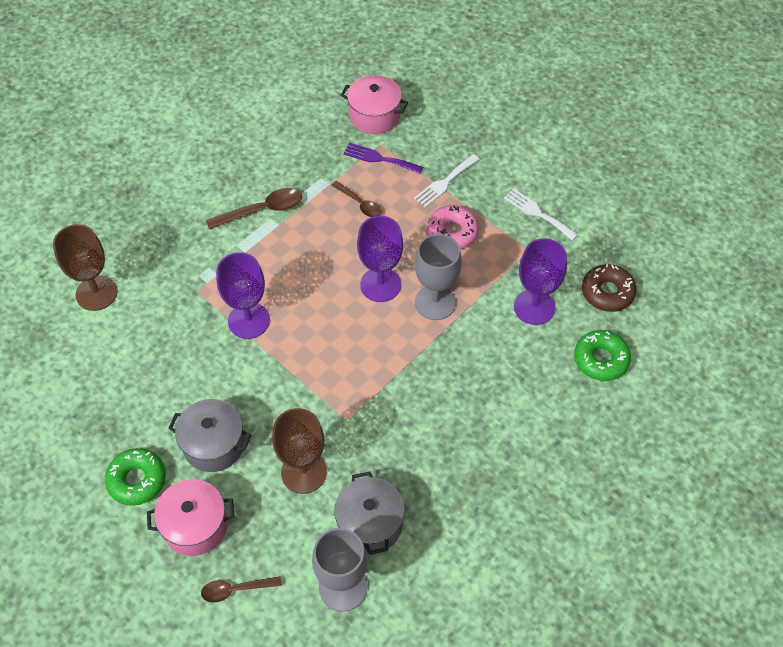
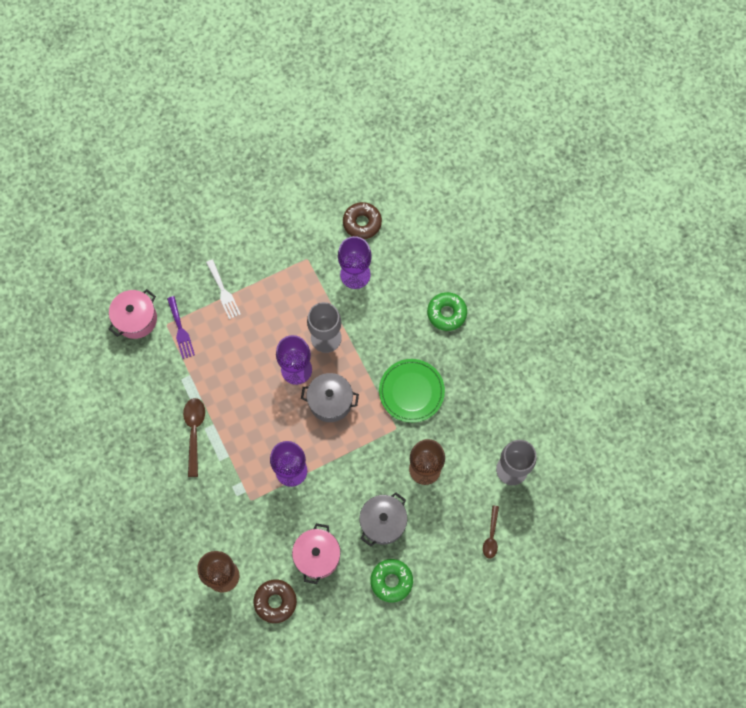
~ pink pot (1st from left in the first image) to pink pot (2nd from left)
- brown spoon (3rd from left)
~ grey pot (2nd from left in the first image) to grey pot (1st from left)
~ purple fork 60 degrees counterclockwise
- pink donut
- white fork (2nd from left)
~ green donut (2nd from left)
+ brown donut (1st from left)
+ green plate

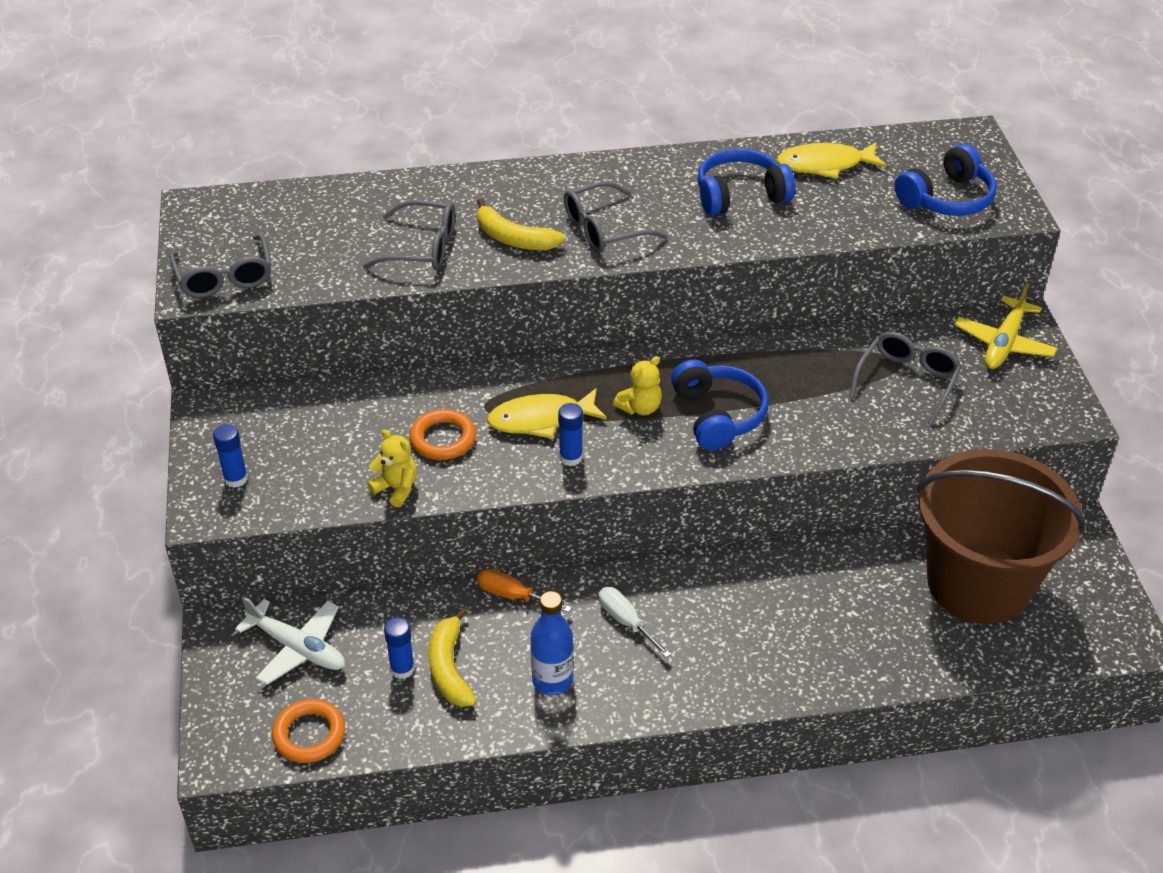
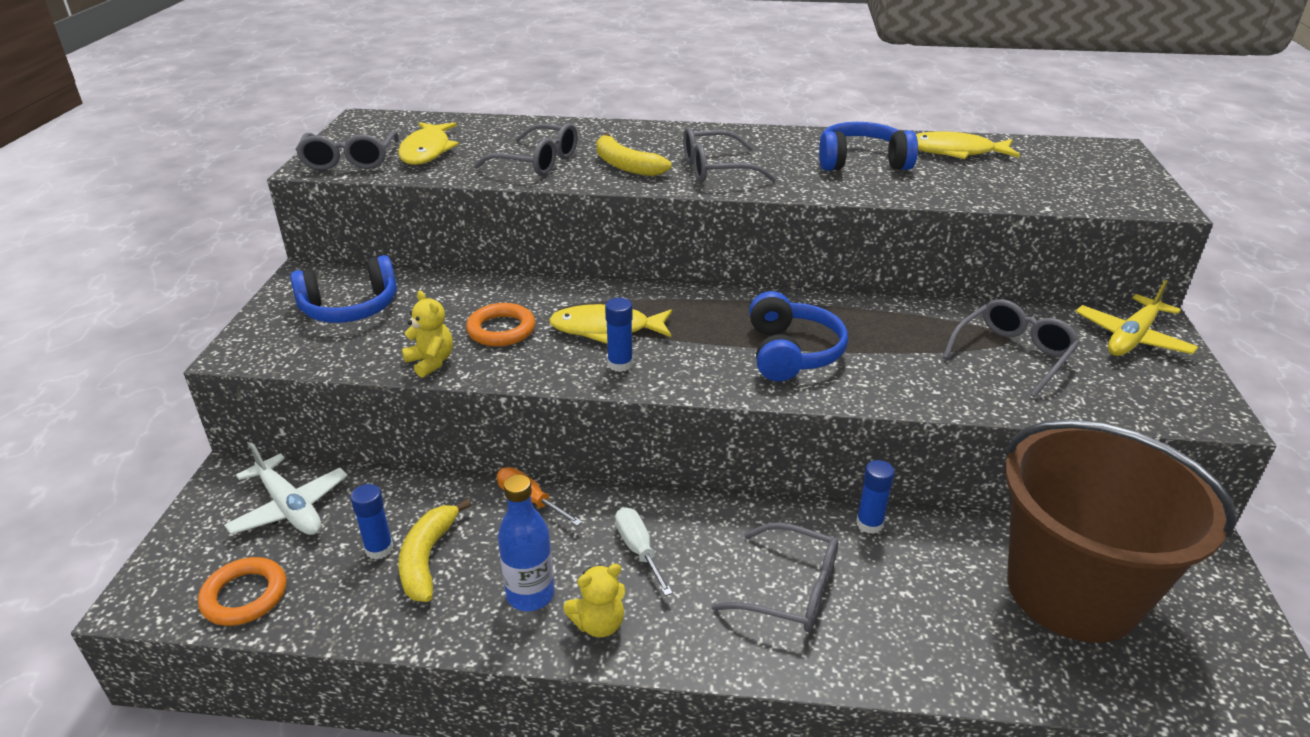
~ blue glue stick (1st from left in the first image) to blue glue stick (3rd from left)
~ yellow teddy bear (2nd from left)
~ blue headphones (3rd from left in the first image) to blue headphones (1st from left)
+ yellow fish (1st from left)
+ grey glasses (4th from left)

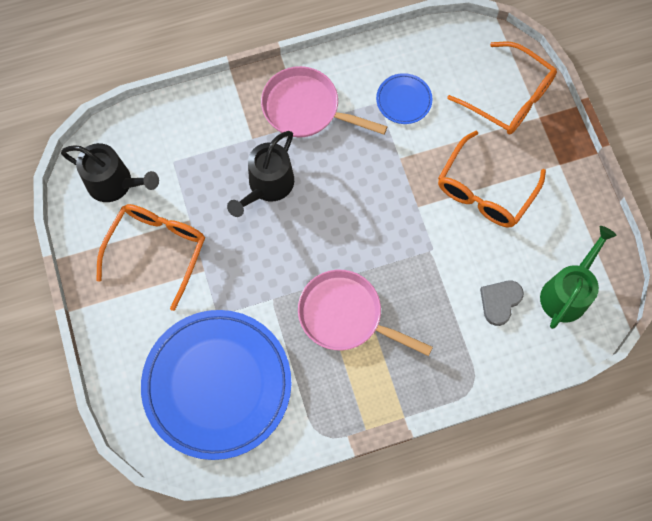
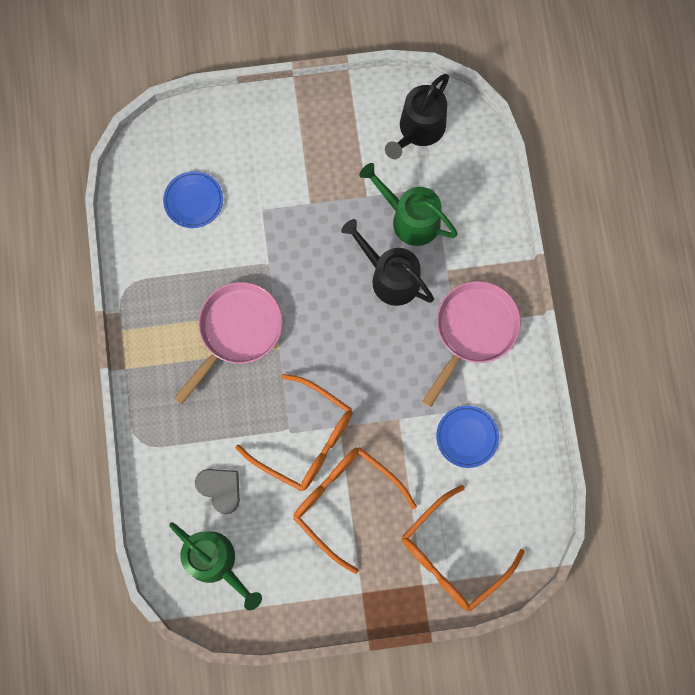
~ orange glasses (1st from left)
~ blue plate (1st from left) x0.42
+ green watering can (2nd from left)

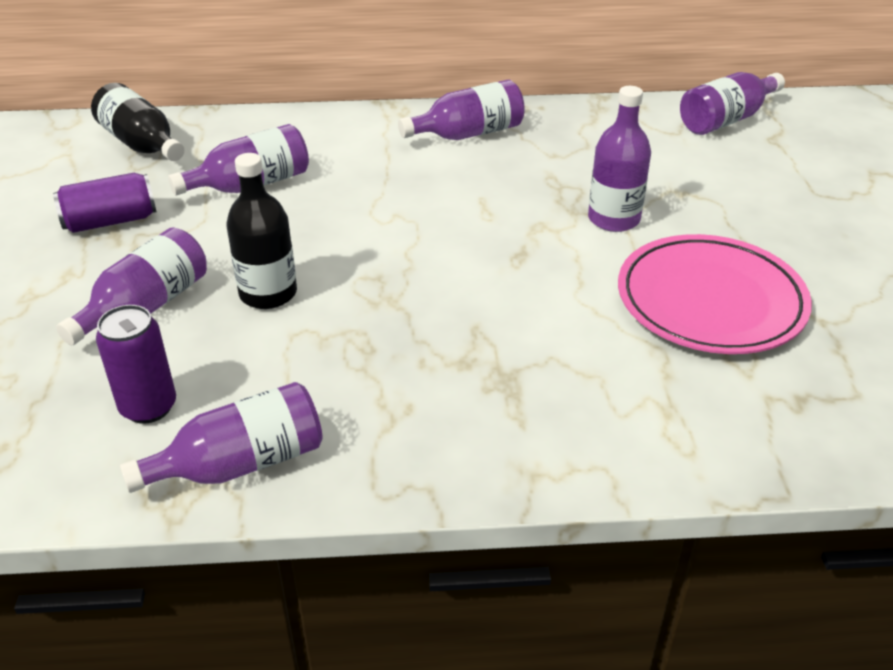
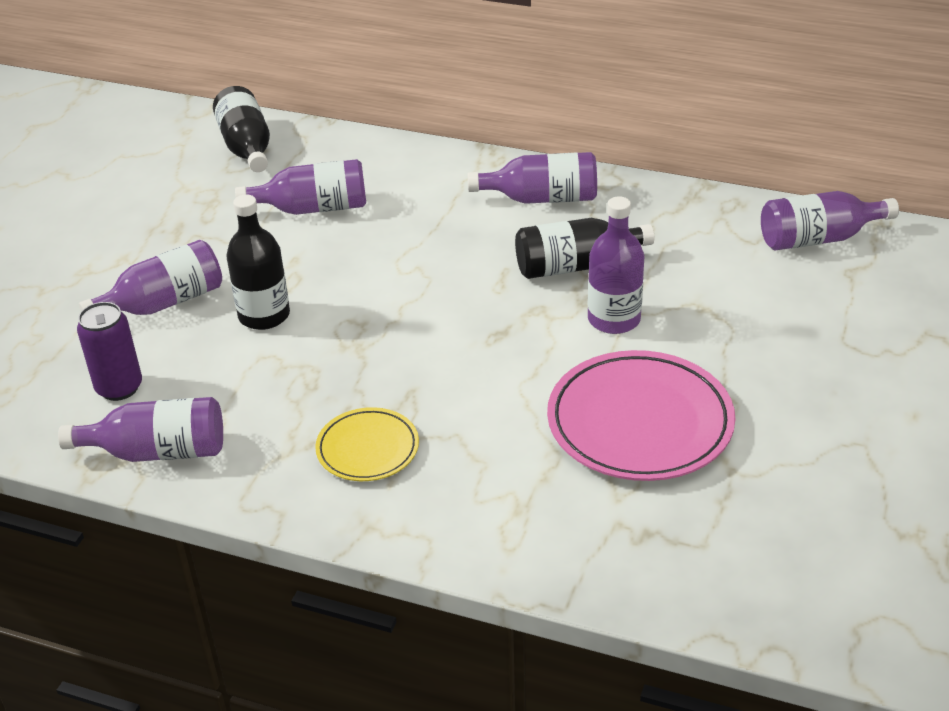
- purple can (1st from left)
+ yellow plate
+ black bottle (3rd from left)

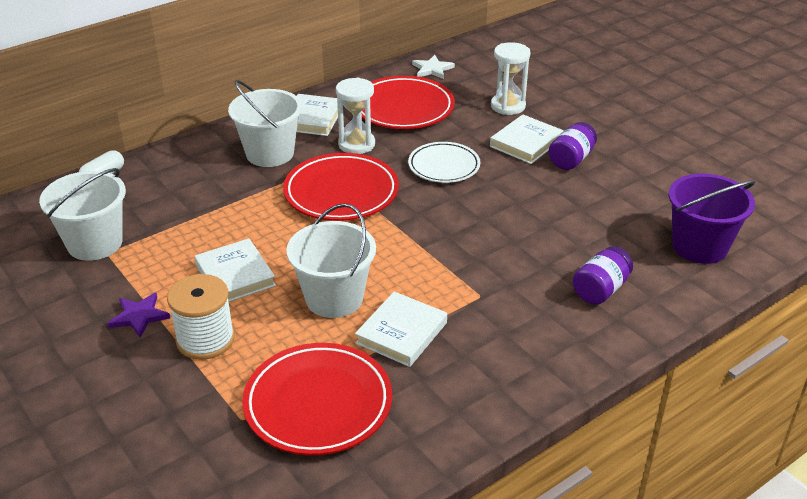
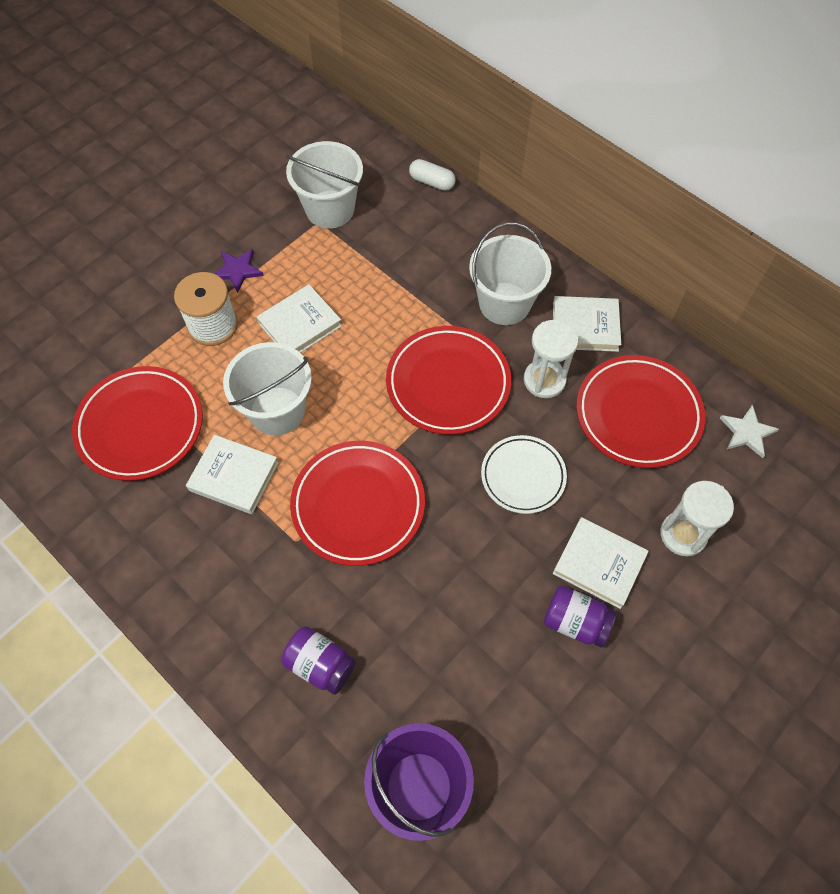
+ red plate (2nd from left)

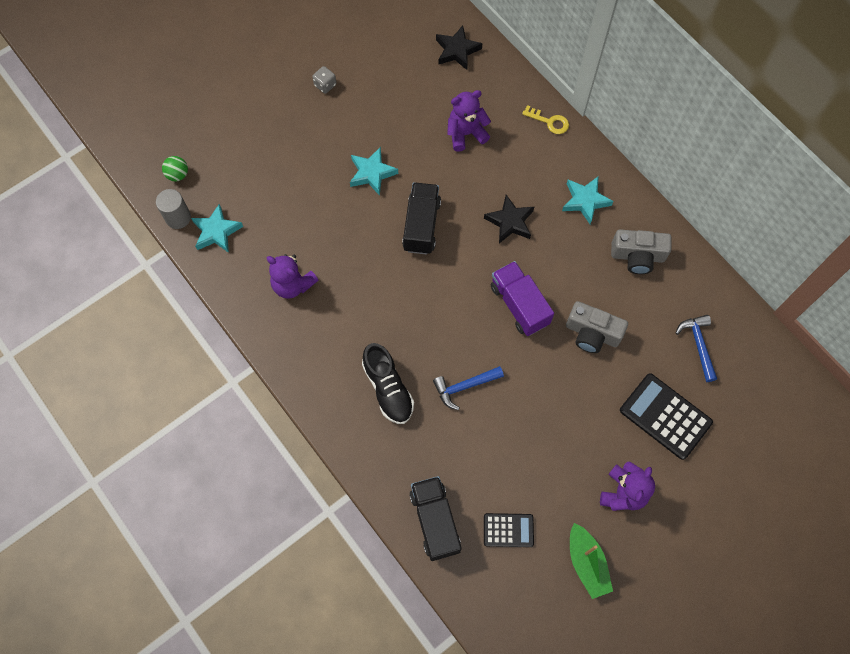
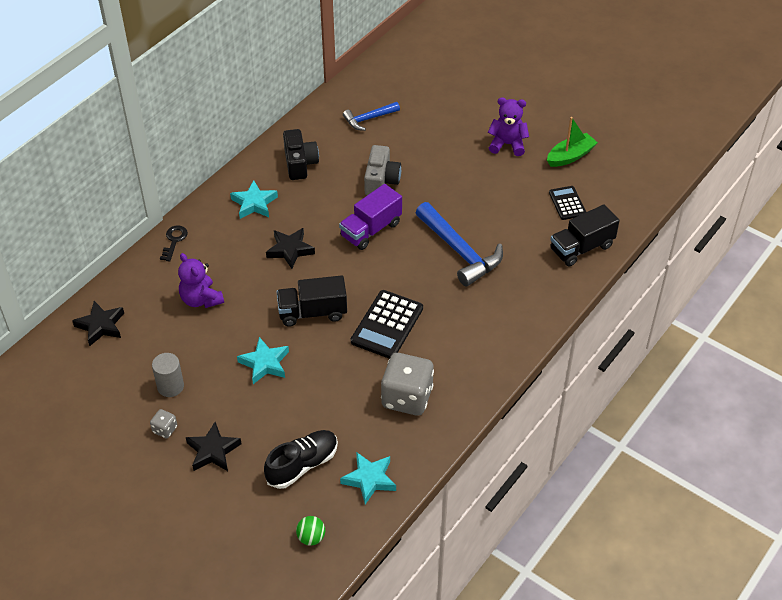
~ grey cylinder
~ purple teddy bear (1st from left) to grey dice (2nd from left)
~ black shoe
~ blue hammer (1st from left in the first image) x1.76
~ yellow key to black key
~ grey camera (2nd from left) to black camera
~ black calculator (2nd from left in the first image) to black calculator (1st from left)
+ black star (2nd from left)

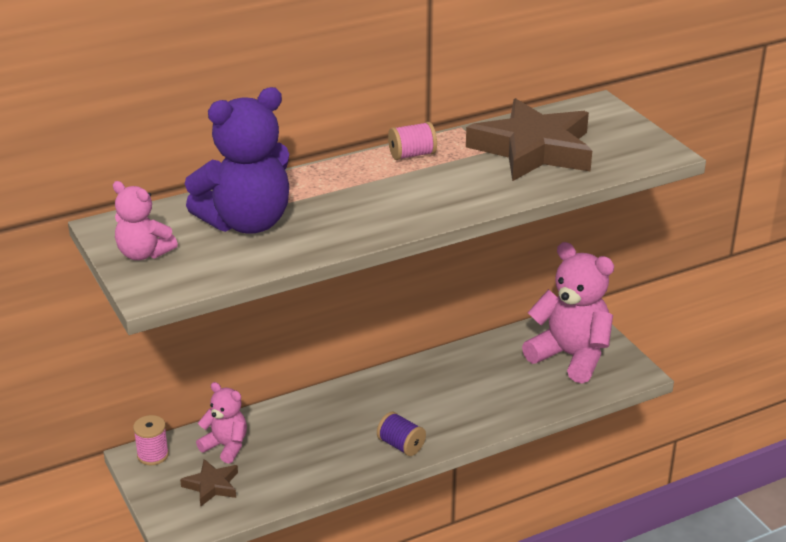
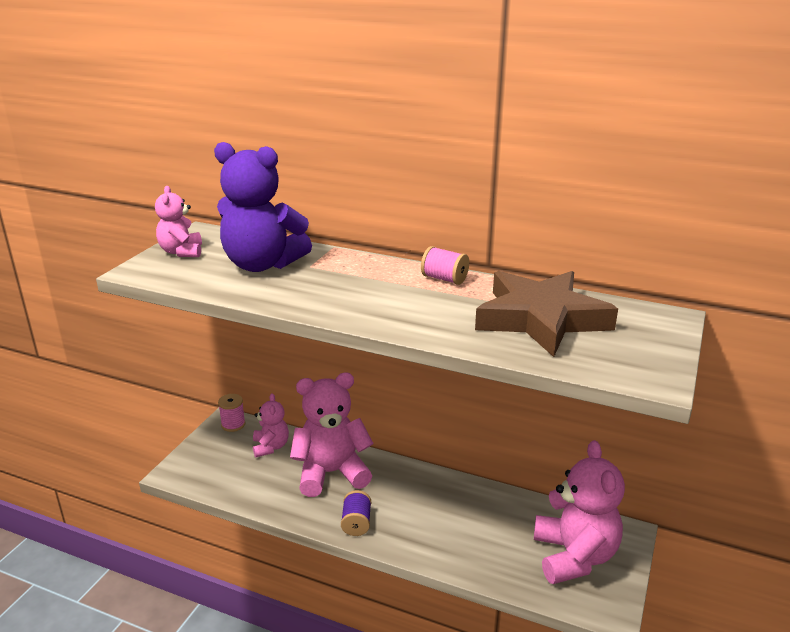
- brown star (1st from left)
+ pink teddy bear (3rd from left)

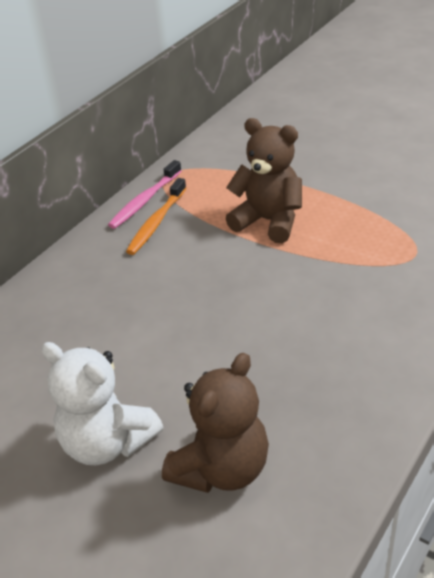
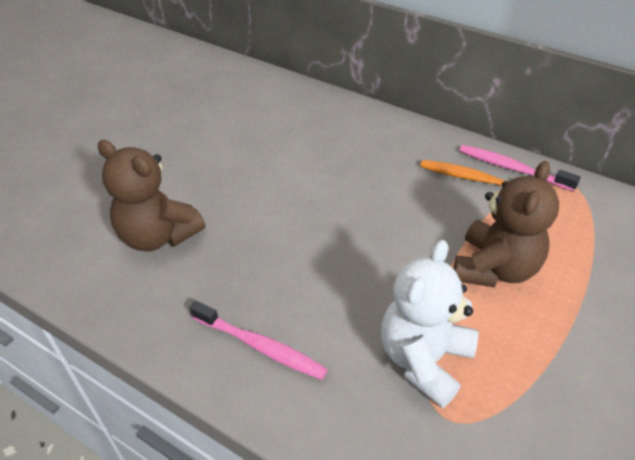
~ white teddy bear
+ pink toothbrush (1st from left)

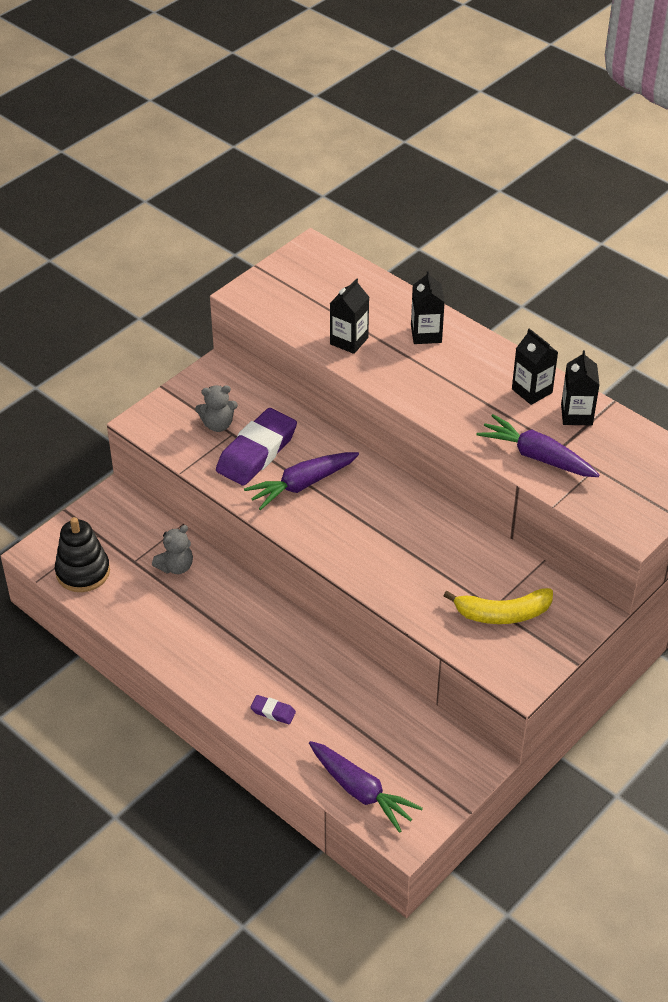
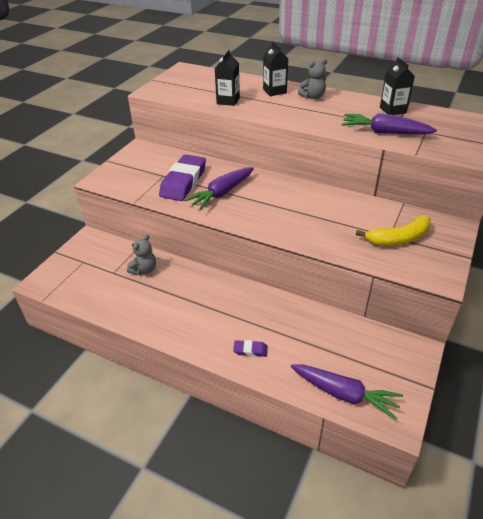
- black stacking toy
~ grey teddy bear (2nd from left)
- black carton (3rd from left)

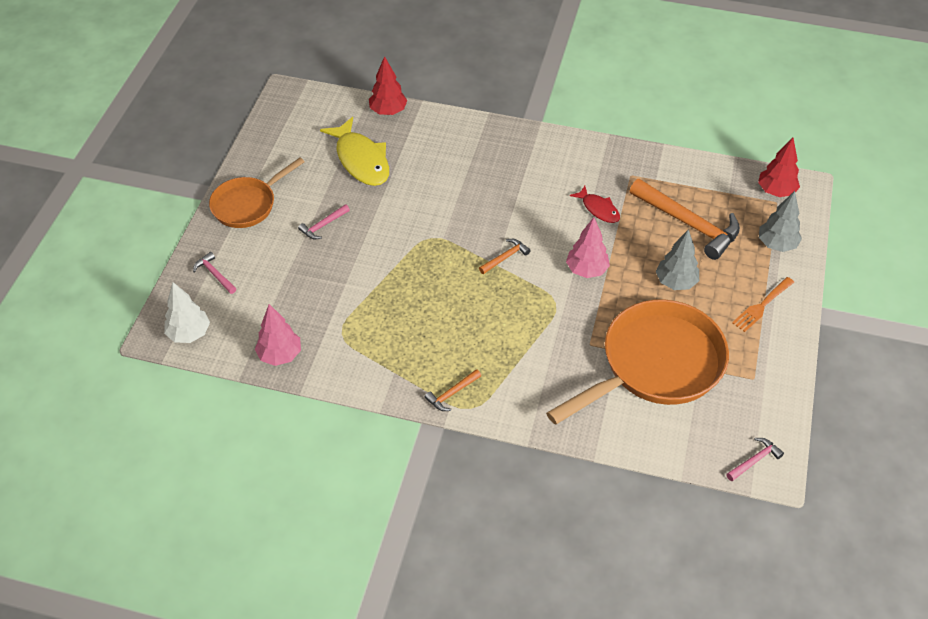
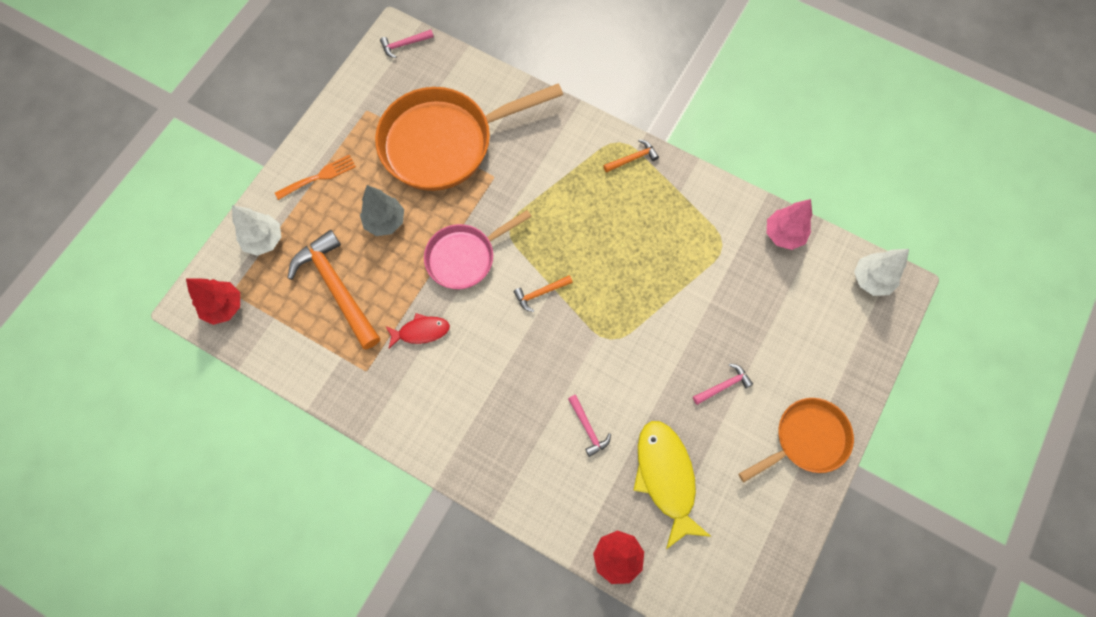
~ pink hammer (1st from left in the first image) to pink hammer (2nd from left)
~ pink tree (2nd from left) to pink pan
~ red fish 105 degrees clockwise
~ grey tree (2nd from left) to white tree (1st from left)

